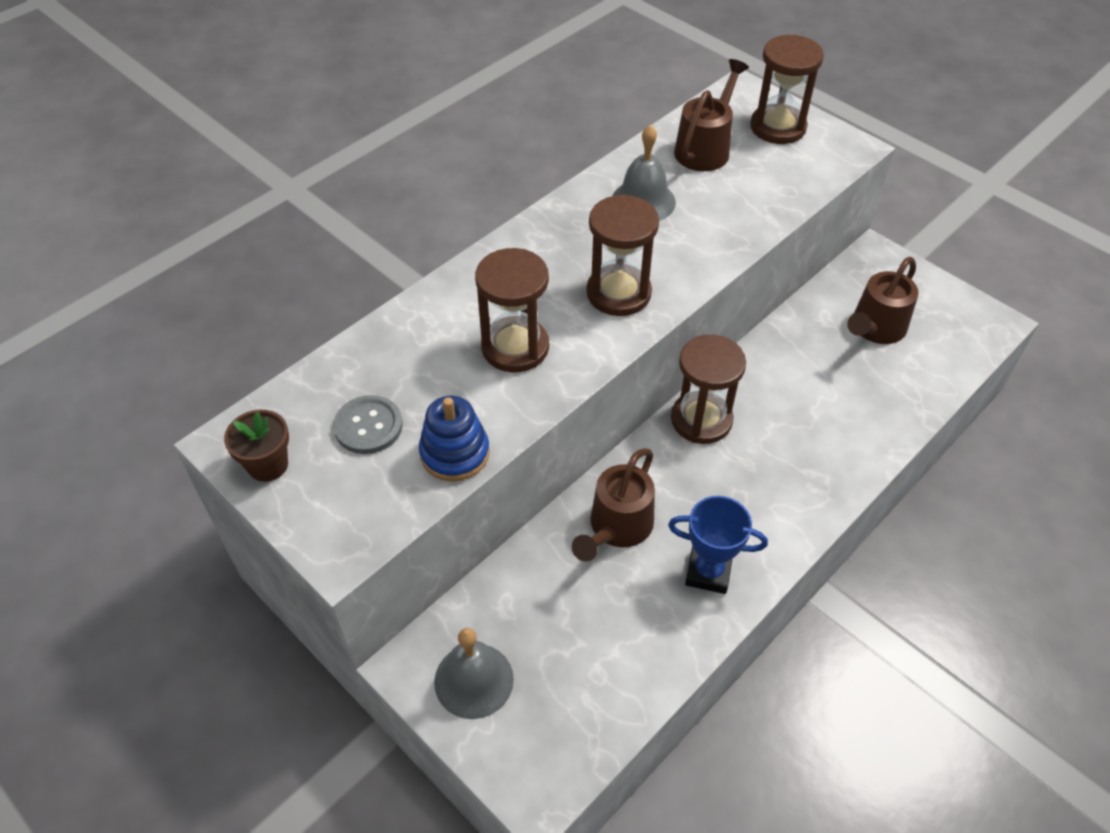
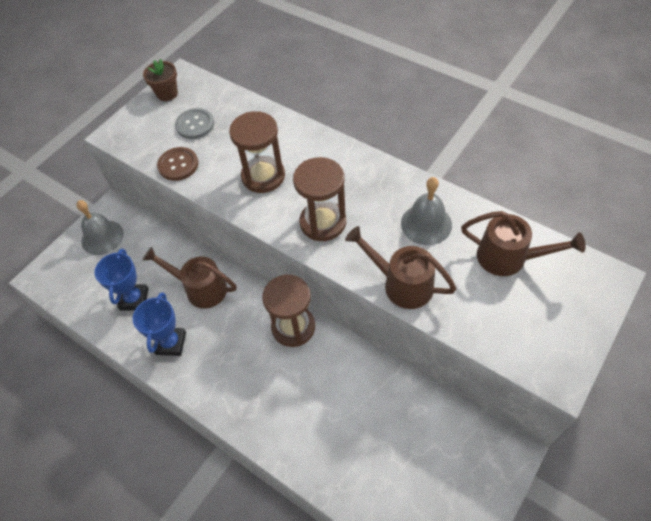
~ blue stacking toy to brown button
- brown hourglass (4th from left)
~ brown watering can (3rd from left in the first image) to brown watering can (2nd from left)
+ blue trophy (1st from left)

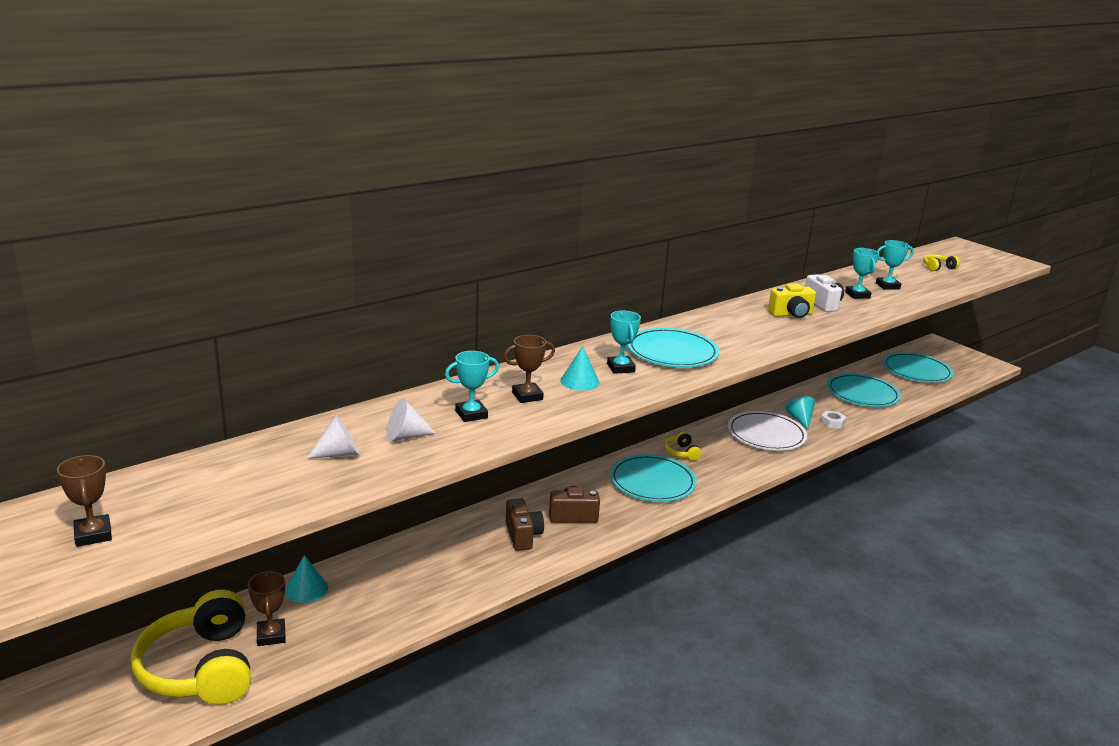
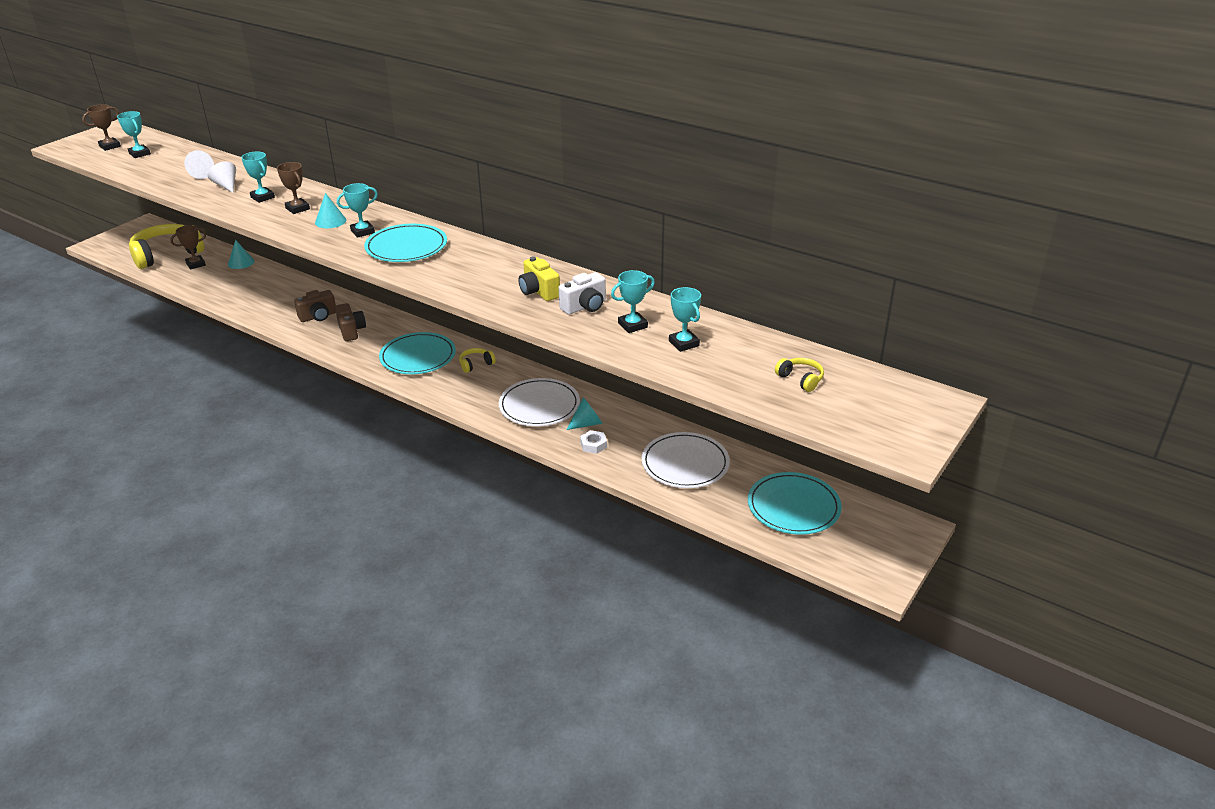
~ turquoise plate (3rd from left) to white plate (2nd from left)
+ turquoise trophy (1st from left)

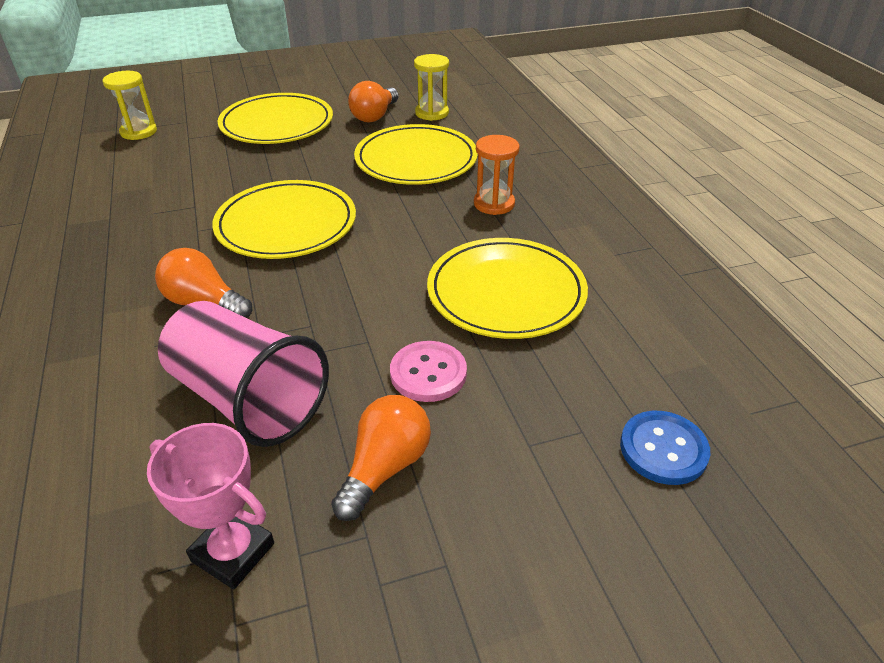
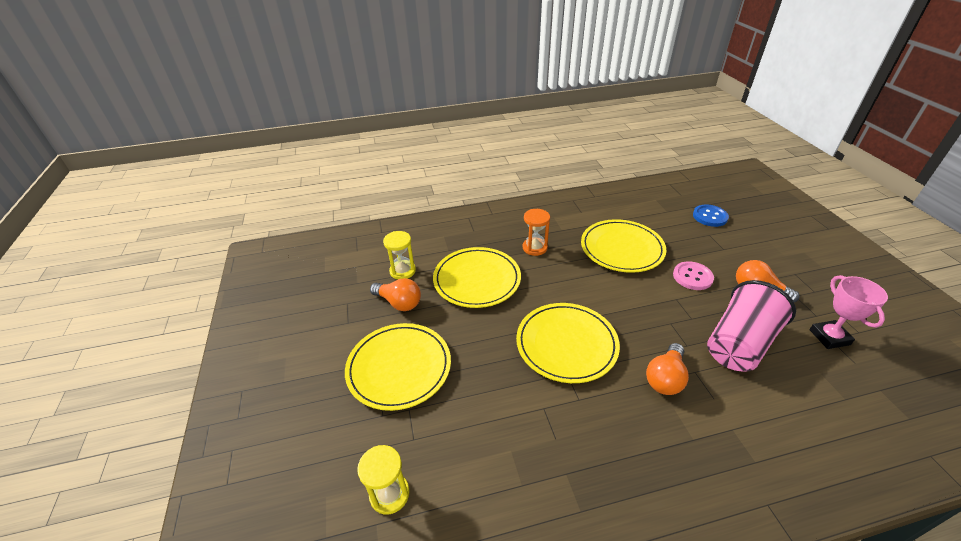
~ pink trophy 45 degrees counterclockwise

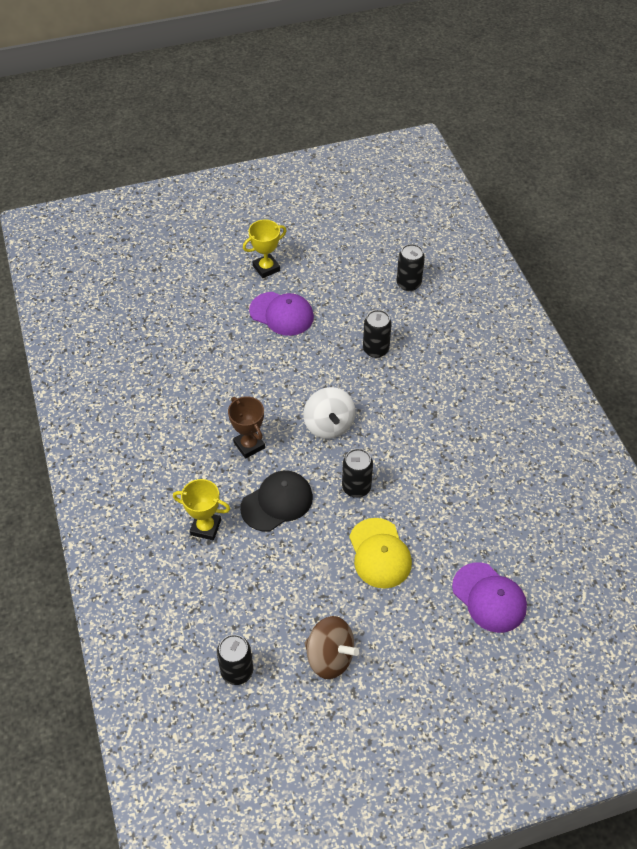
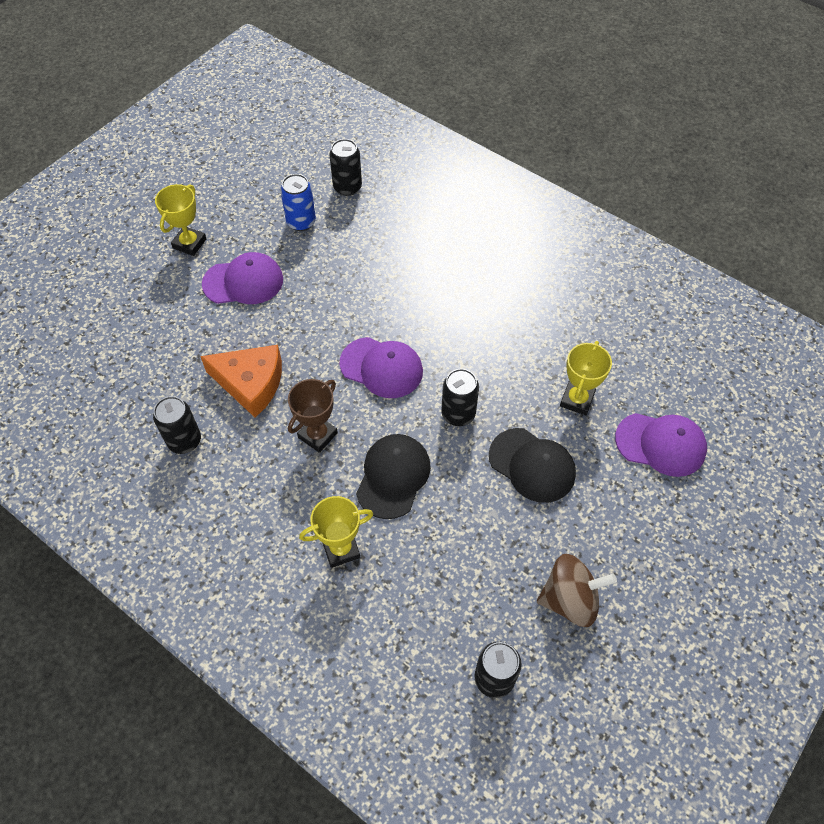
~ brown trophy 75 degrees counterclockwise
~ white spinning top to purple cap (2nd from left)
~ yellow cap to black cap (2nd from left)
~ black can (3rd from left in the first image) to black can (1st from left)
+ orange cheese
+ blue can
+ yellow trophy (3rd from left)

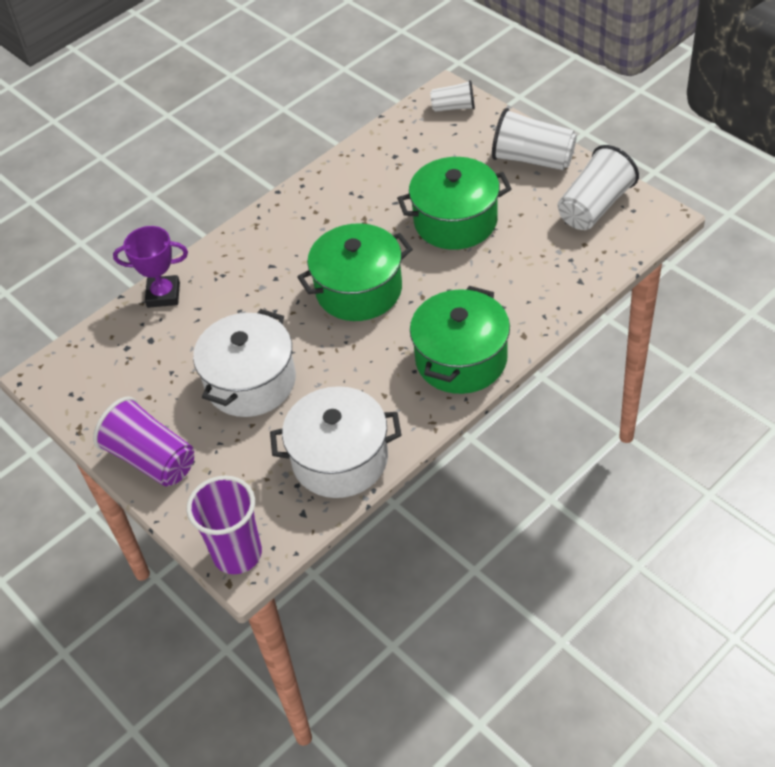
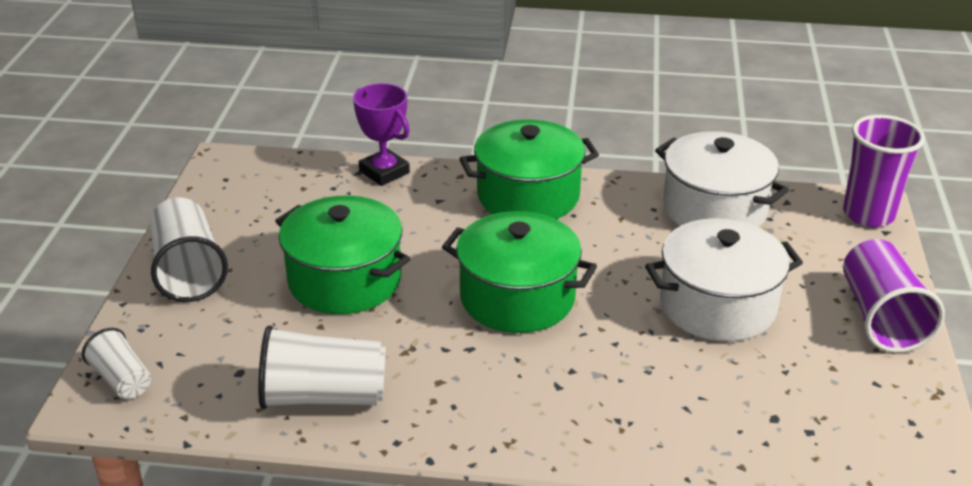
~ purple trophy
~ white cup (3rd from left)

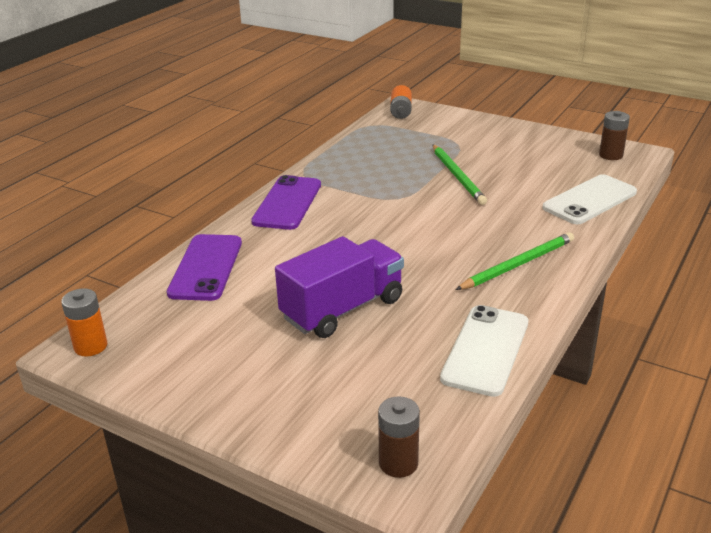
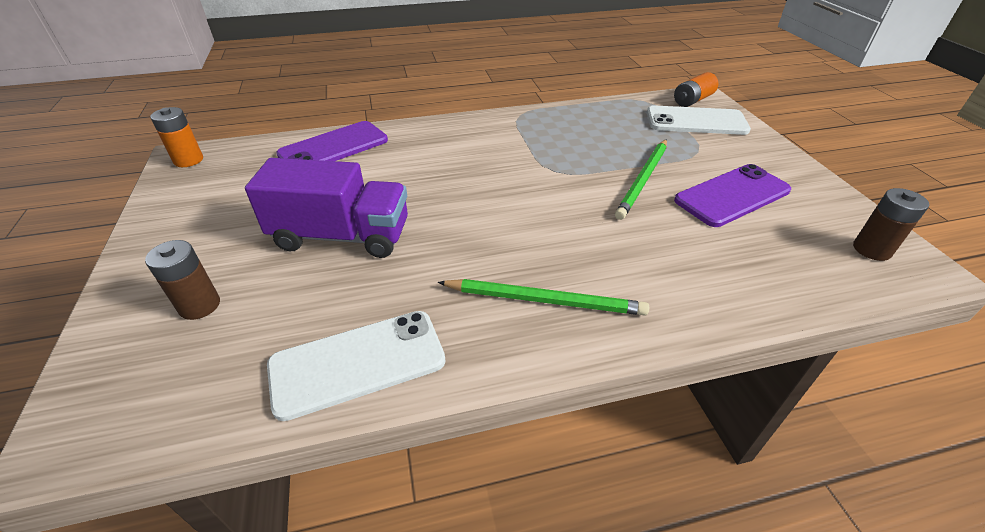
~ purple phone (2nd from left)
~ brown battery (1st from left)
~ white phone (2nd from left)

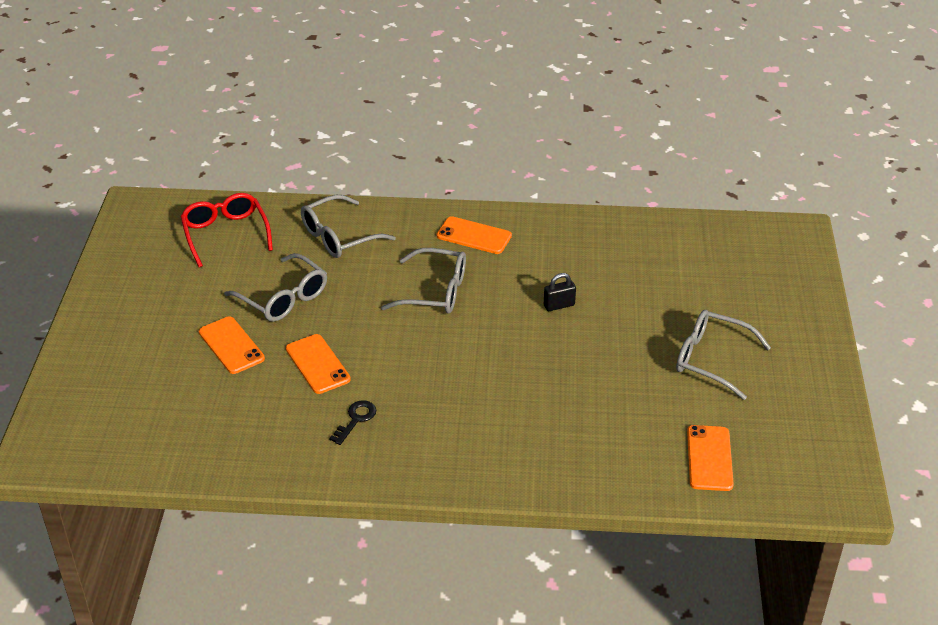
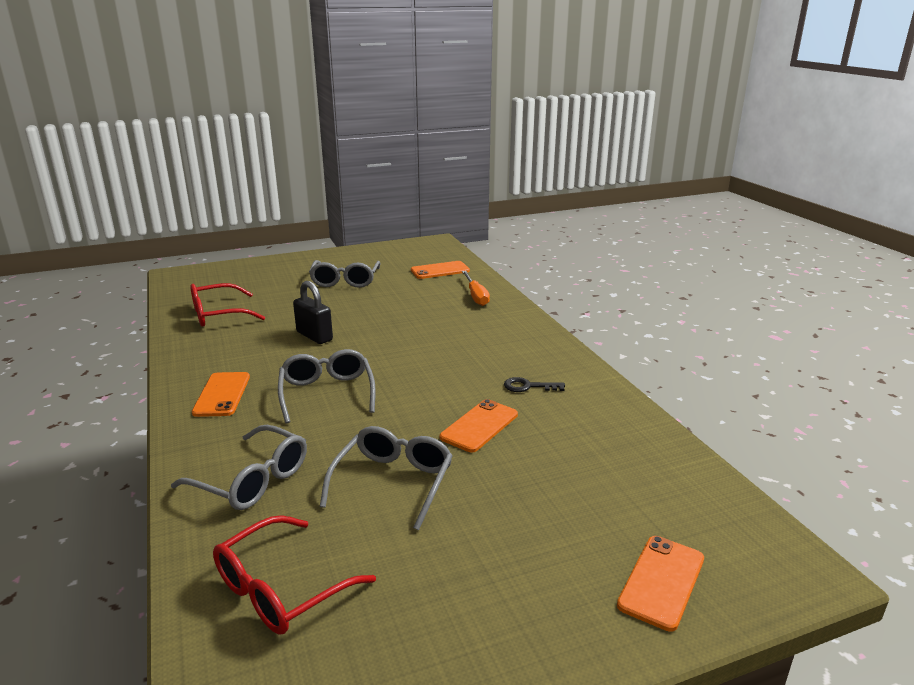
~ orange phone (1st from left in the first image) to orange phone (4th from left)
~ black padlock x1.55
+ red glasses (1st from left)
+ orange screwdriver

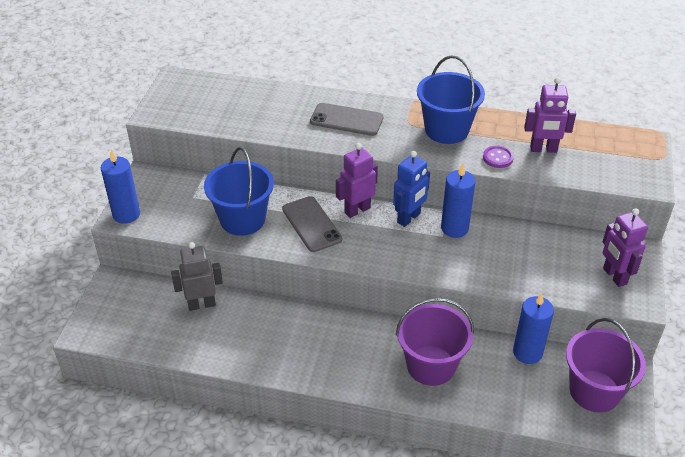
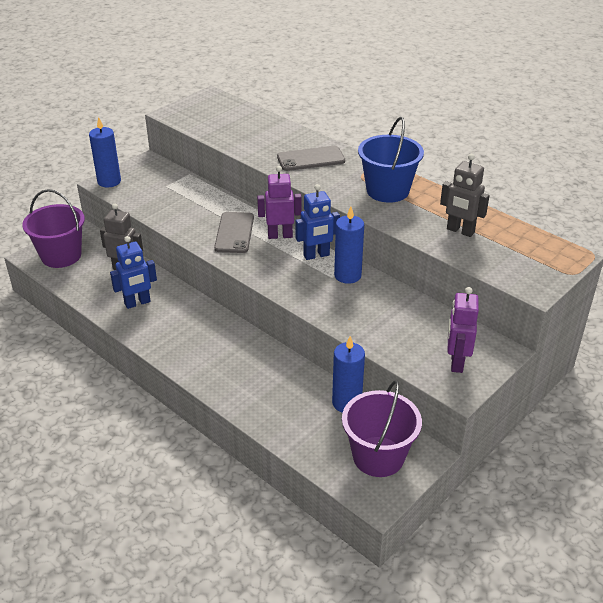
- blue bucket (1st from left)
~ grey phone (2nd from left) 60 degrees counterclockwise
~ purple bucket (1st from left)
- purple button
~ purple robot (2nd from left) to grey robot (2nd from left)
+ blue robot (1st from left)

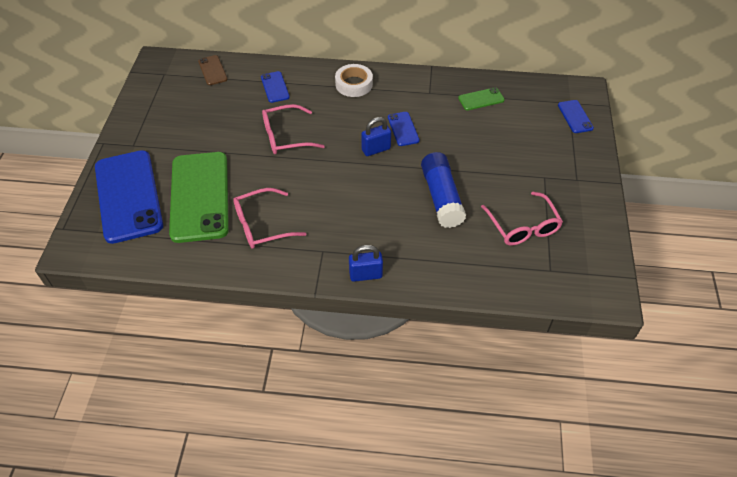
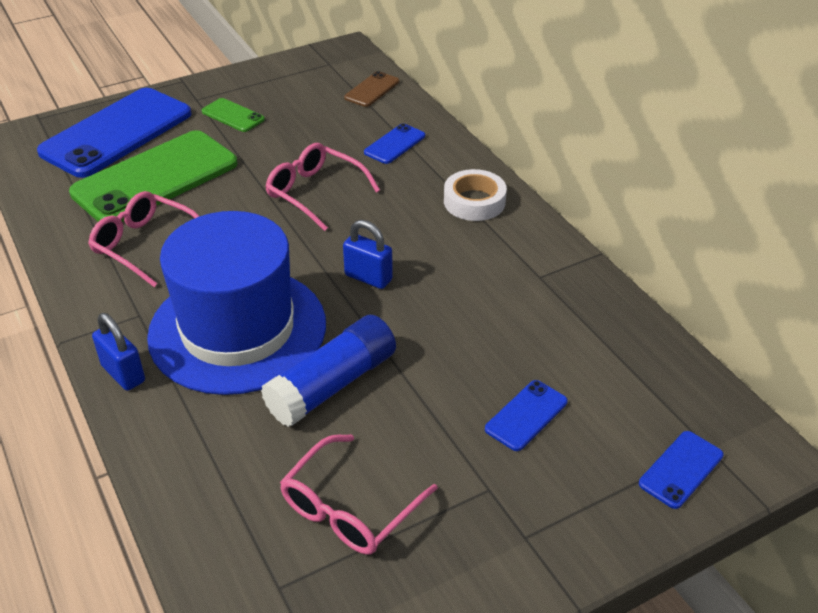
~ blue phone (3rd from left)
~ green phone (2nd from left)
+ blue hat

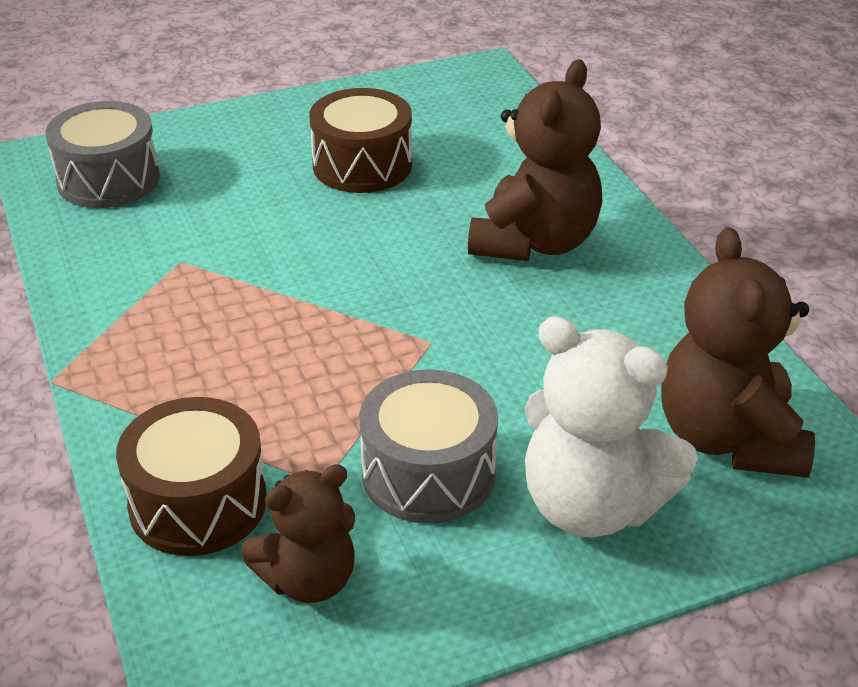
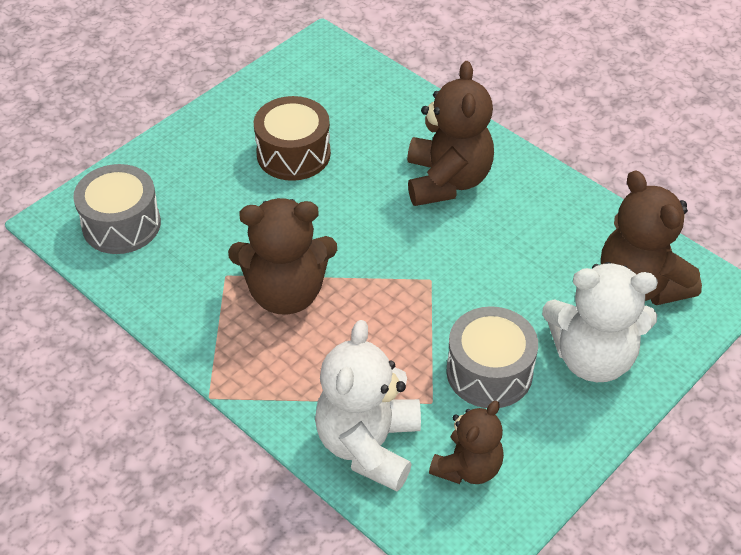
~ brown drum (1st from left) to white teddy bear (1st from left)
+ brown teddy bear (1st from left)

